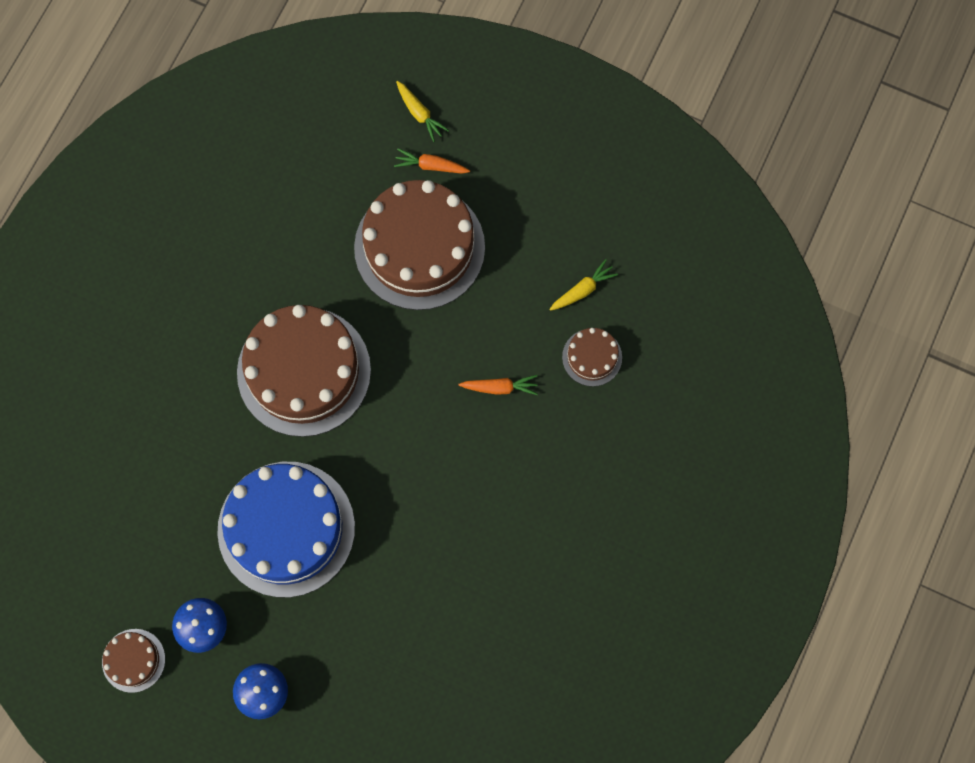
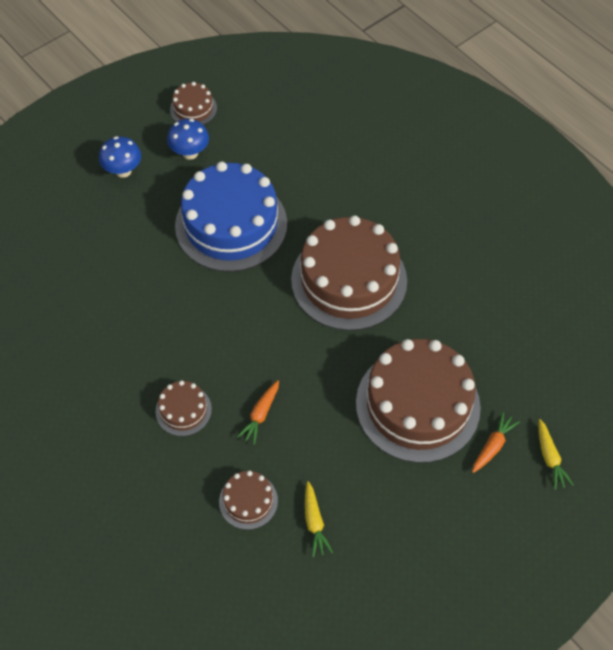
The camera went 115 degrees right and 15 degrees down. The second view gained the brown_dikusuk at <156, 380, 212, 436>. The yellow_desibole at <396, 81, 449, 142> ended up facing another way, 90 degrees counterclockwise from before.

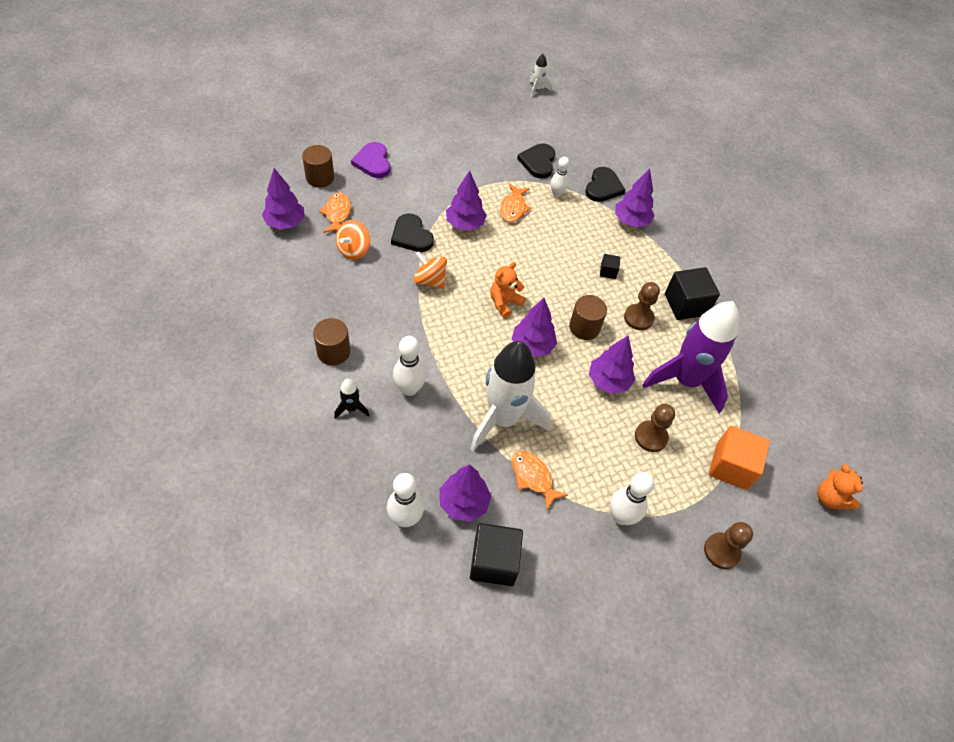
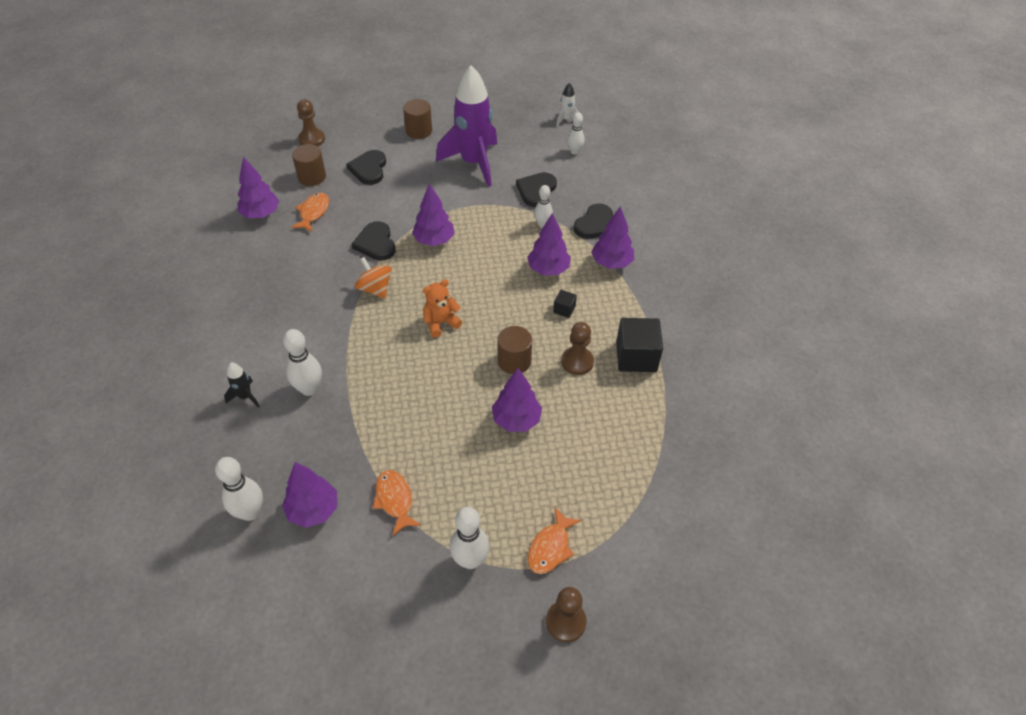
The camera went 20 degrees right and 5 degrees down. The second view lost the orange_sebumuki at <336, 220, 370, 260>. The second view lost the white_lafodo at <470, 341, 551, 452>. The second view lost the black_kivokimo at <470, 523, 523, 586>. The second view lost the orange_kivokimo at <709, 426, 770, 490>. The second view lost the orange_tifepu at <817, 464, 863, 510>. The second view gained the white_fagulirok at <567, 112, 585, 154>. The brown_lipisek ended up elsewhere, having gone from <313, 318, 350, 365> to <403, 99, 432, 139>. The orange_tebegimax ended up elsewhere, having gone from <500, 184, 531, 222> to <528, 508, 581, 574>. The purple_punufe ended up elsewhere, having gone from <512, 298, 557, 357> to <527, 213, 571, 275>. The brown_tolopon ended up elsewhere, having gone from <635, 404, 675, 452> to <297, 99, 325, 147>. The purple_lafodo ended up elsewhere, having gone from <642, 301, 739, 413> to <436, 65, 497, 187>. What was the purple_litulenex at <351, 142, 390, 178> turned into the black_litulenex at <346, 150, 386, 185>.

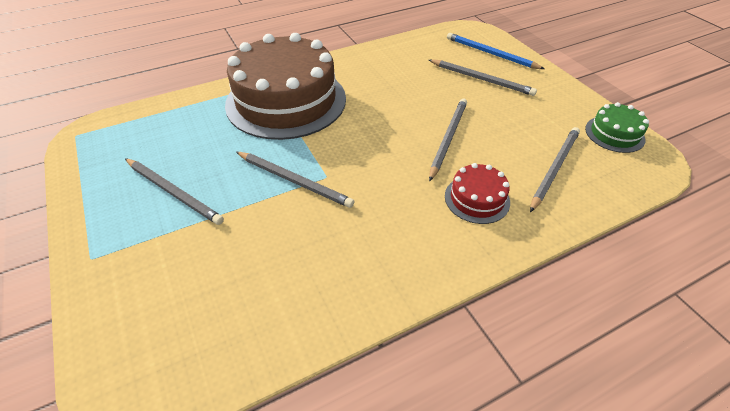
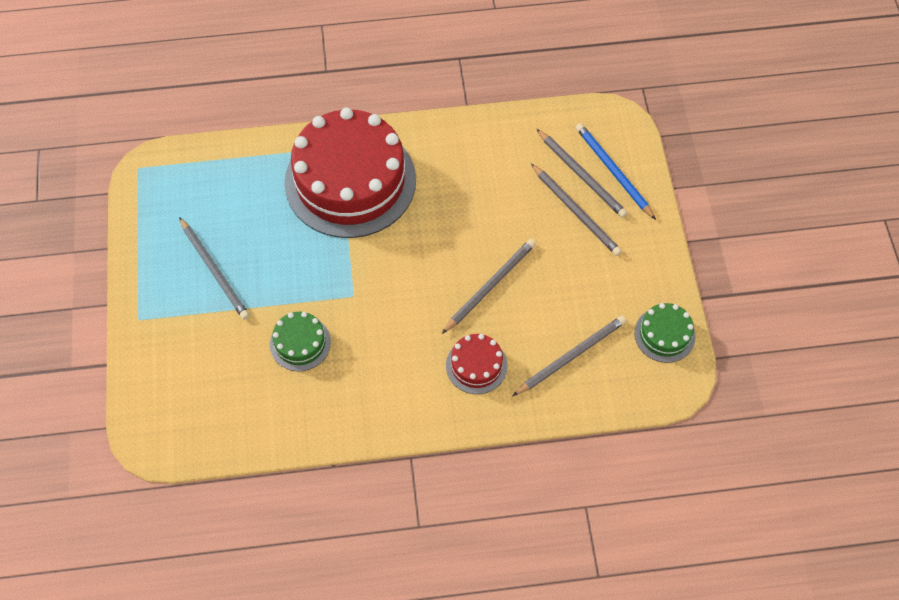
The camera went 20 degrees right and 15 degrees up. The second view gained the green_dikusuk at <270, 312, 331, 372>. The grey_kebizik ended up elsewhere, having gone from <236, 152, 354, 208> to <537, 129, 627, 218>. What was the brown_dikusuk at <225, 33, 346, 140> turned into the red_dikusuk at <284, 108, 416, 238>.

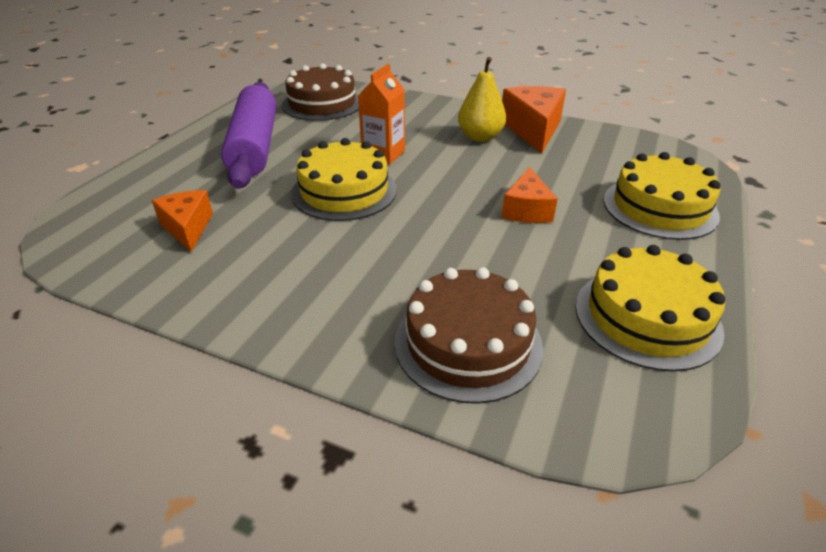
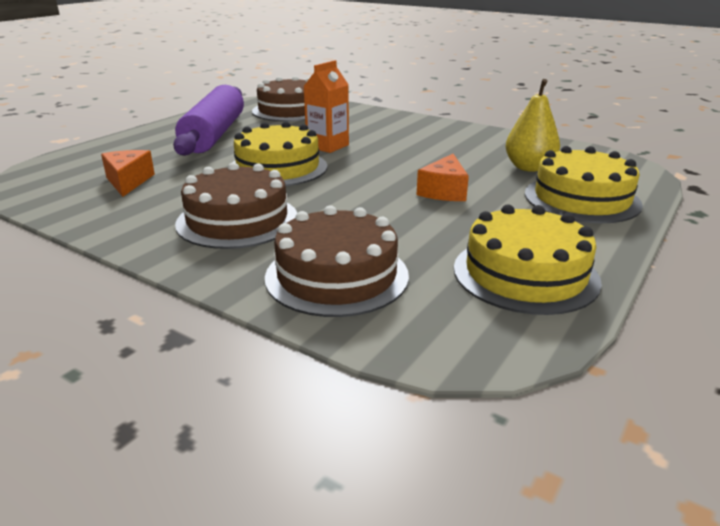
The camera went 10 degrees right and 10 degrees down. The second view lost the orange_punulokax at <502, 86, 566, 154>. The second view gained the brown_dikusuk at <175, 162, 297, 249>. The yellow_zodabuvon ended up elsewhere, having gone from <458, 57, 506, 142> to <506, 79, 560, 172>.

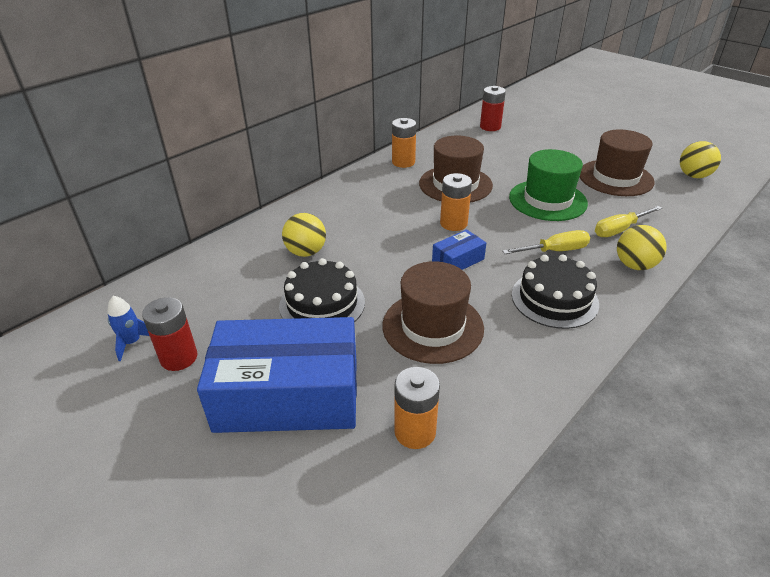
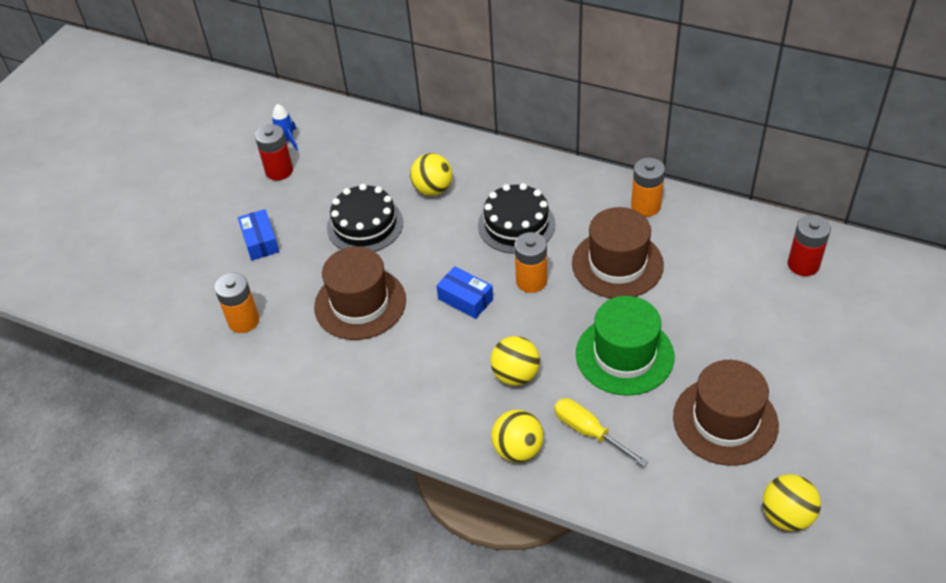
The camera went 75 degrees right and 10 degrees up. The black_dikusuk ended up elsewhere, having gone from <512, 254, 599, 329> to <478, 183, 556, 254>. Where the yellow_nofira stood at <502, 230, 590, 254>, the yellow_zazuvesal came to stand at <490, 336, 540, 386>. The size of the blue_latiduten at <197, 317, 357, 433> changed by a factor of 0.43.

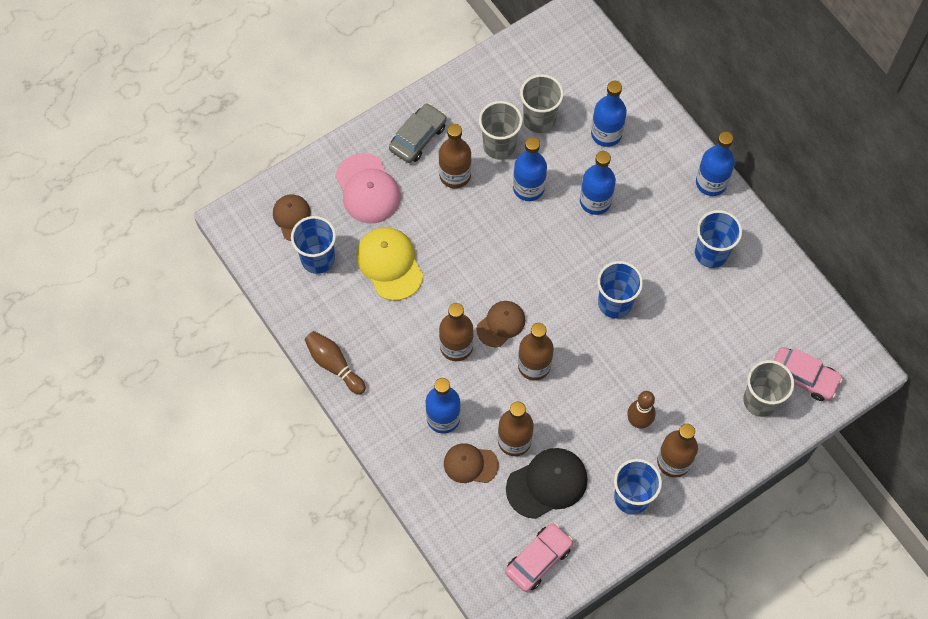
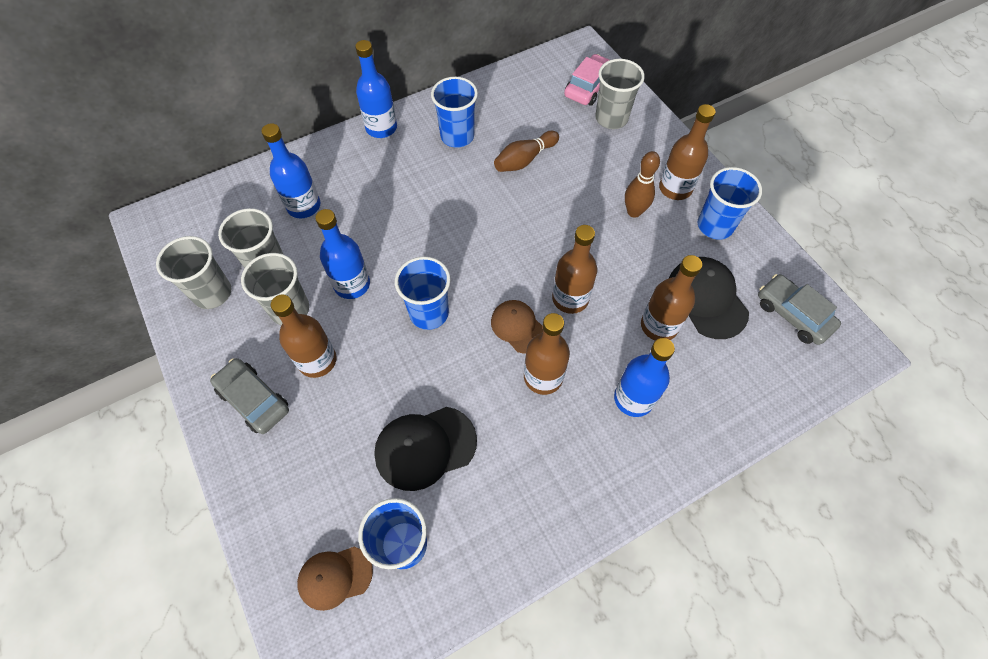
The camera went 85 degrees left and 5 degrees down. The second view lost the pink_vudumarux at <335, 153, 401, 223>. The second view lost the brown_vudumarux at <444, 443, 499, 483>. The second view lost the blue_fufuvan at <580, 151, 616, 215>. The second view gained the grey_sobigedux at <156, 236, 232, 309>. The brown_fagulirok ended up elsewhere, having gone from <305, 331, 366, 395> to <494, 131, 559, 172>. The blue_sobigedux ended up elsewhere, having gone from <597, 261, 643, 319> to <395, 256, 451, 330>. What was the yellow_vudumarux at <356, 227, 423, 301> turned into the black_vudumarux at <374, 407, 477, 491>. What was the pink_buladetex at <505, 523, 573, 592> turned into the grey_buladetex at <758, 274, 841, 345>.

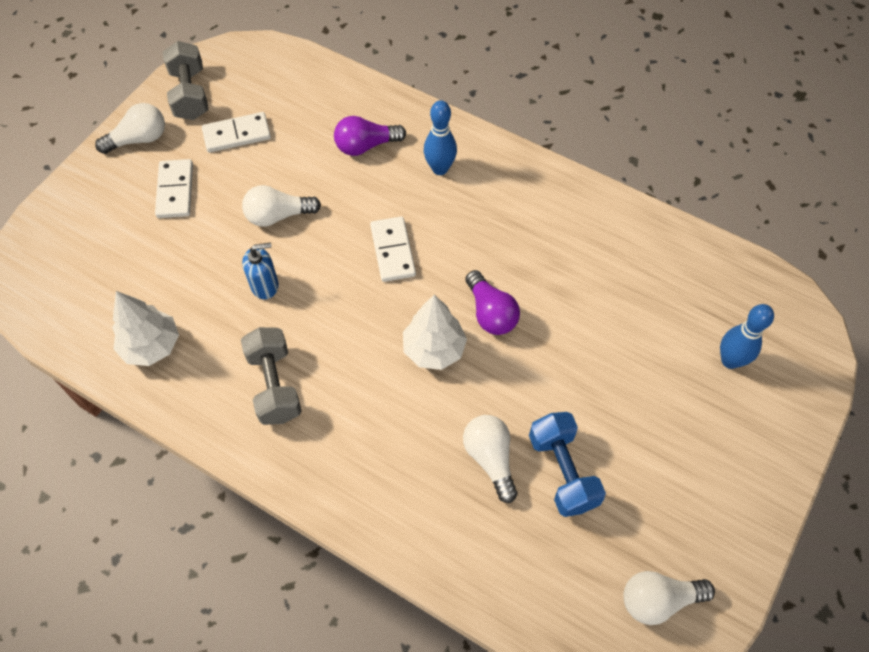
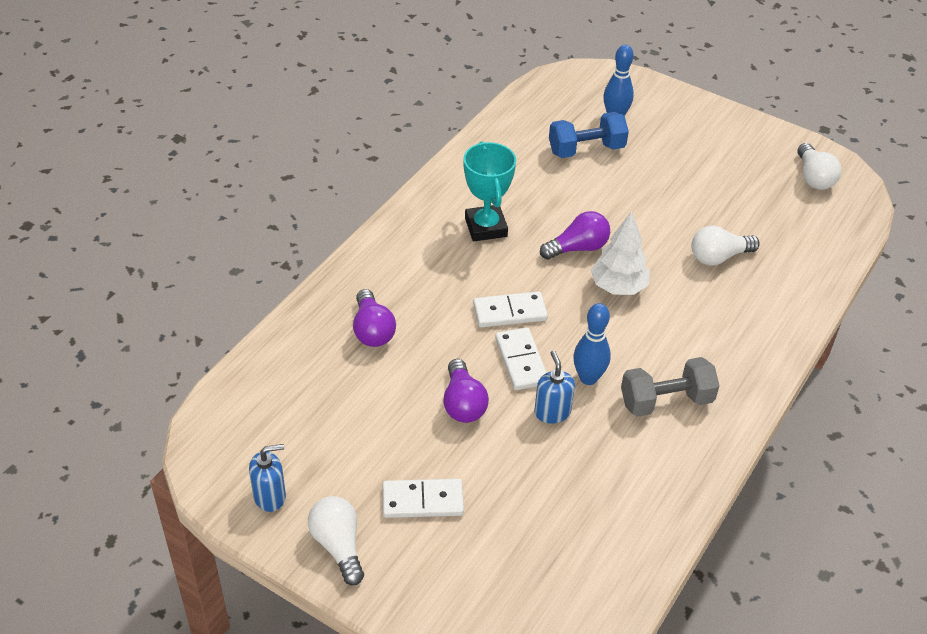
The camera went 90 degrees left and 15 degrees down. The second view lost the white_punufe at <112, 291, 179, 366>. The second view gained the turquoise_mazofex at <463, 142, 516, 241>. The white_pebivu ended up elsewhere, having gone from <202, 112, 271, 153> to <495, 327, 547, 390>. The blue_fagulirok ended up elsewhere, having gone from <424, 100, 457, 175> to <573, 303, 611, 385>. The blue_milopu ended up elsewhere, having gone from <529, 412, 606, 517> to <549, 112, 629, 158>. Where the grey_milopu stood at <163, 41, 208, 120>, the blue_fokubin came to stand at <249, 444, 286, 512>. What was the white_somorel at <242, 185, 321, 227> turned into the purple_somorel at <443, 359, 489, 423>.

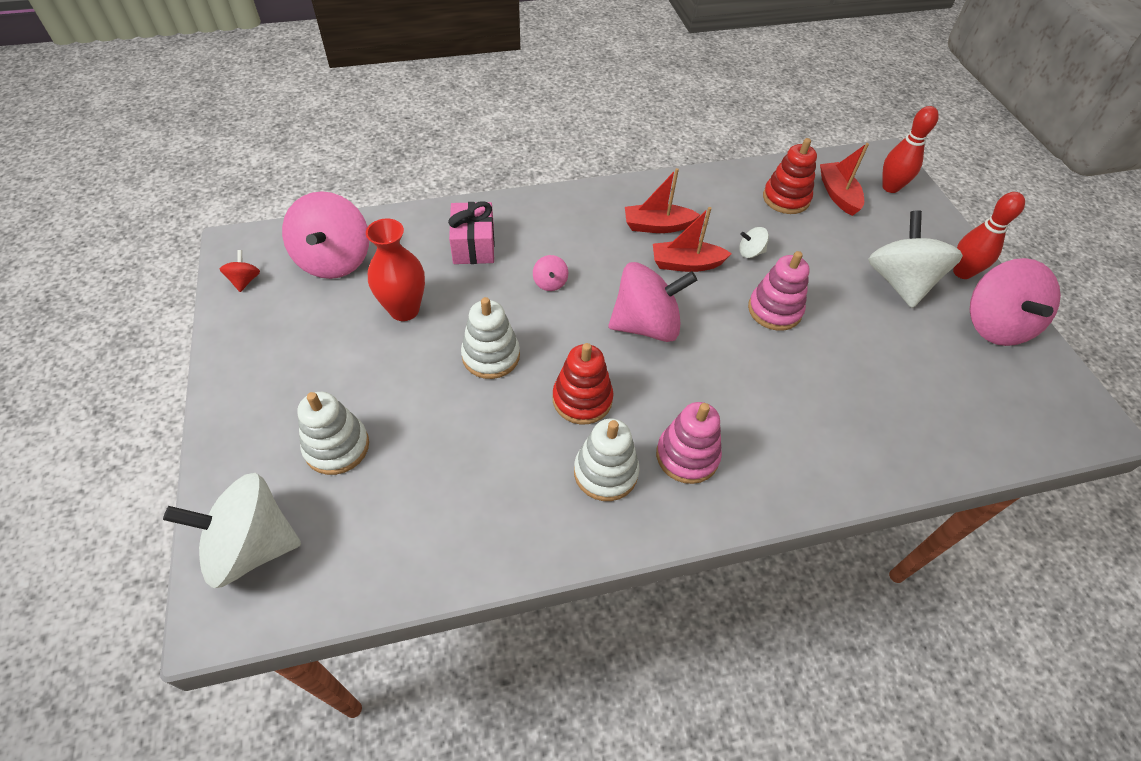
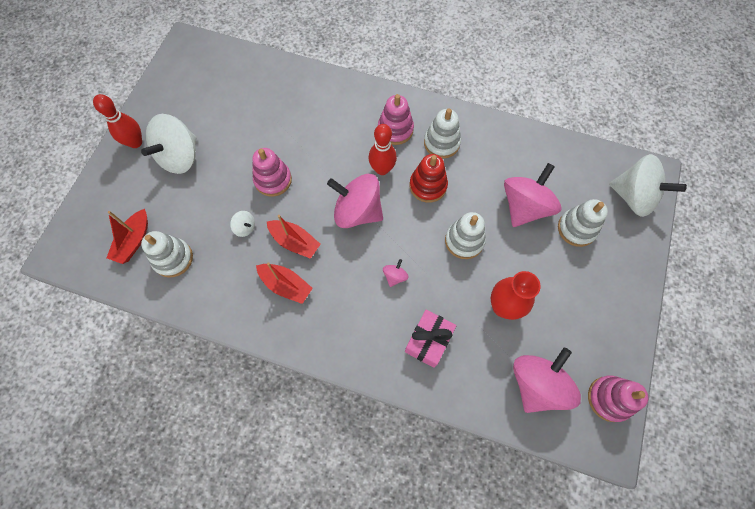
The camera went 145 degrees left and 15 degrees up. The red_fagulirok ended up elsewhere, having gone from <882, 106, 939, 193> to <369, 124, 397, 175>. The pink_sebumuki ended up elsewhere, having gone from <970, 258, 1061, 346> to <504, 163, 562, 227>. Where the red_sebumuki stood at <220, 250, 260, 292>, the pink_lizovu came to stand at <588, 375, 648, 422>. What was the red_lizovu at <763, 138, 817, 214> turned into the white_lizovu at <141, 231, 193, 278>.

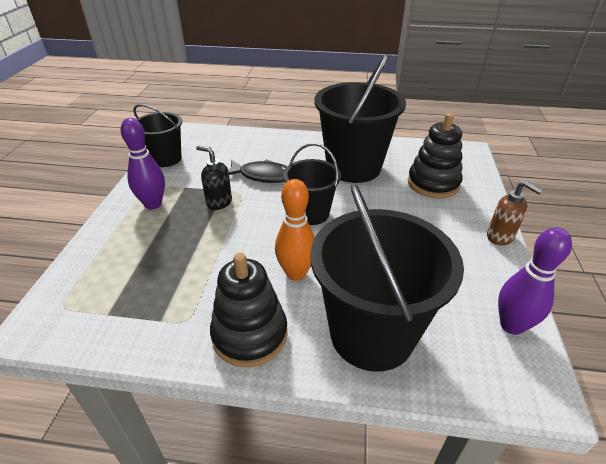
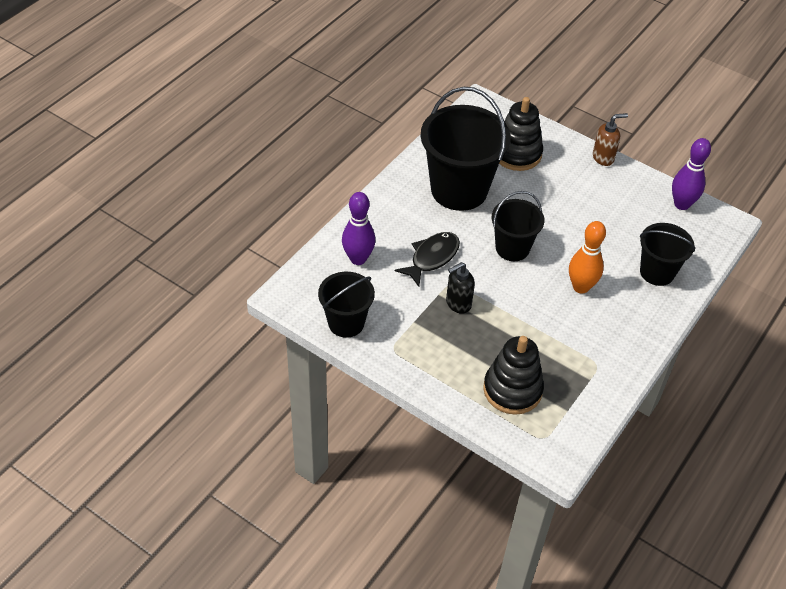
The camera went 65 degrees left and 10 degrees up. The purple_fagulirok ended up elsewhere, having gone from <121, 118, 165, 209> to <342, 192, 375, 265>. The black_lizovu ended up elsewhere, having gone from <210, 253, 288, 367> to <483, 336, 544, 415>. The size of the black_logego at <310, 183, 464, 372> changed by a factor of 0.57.

